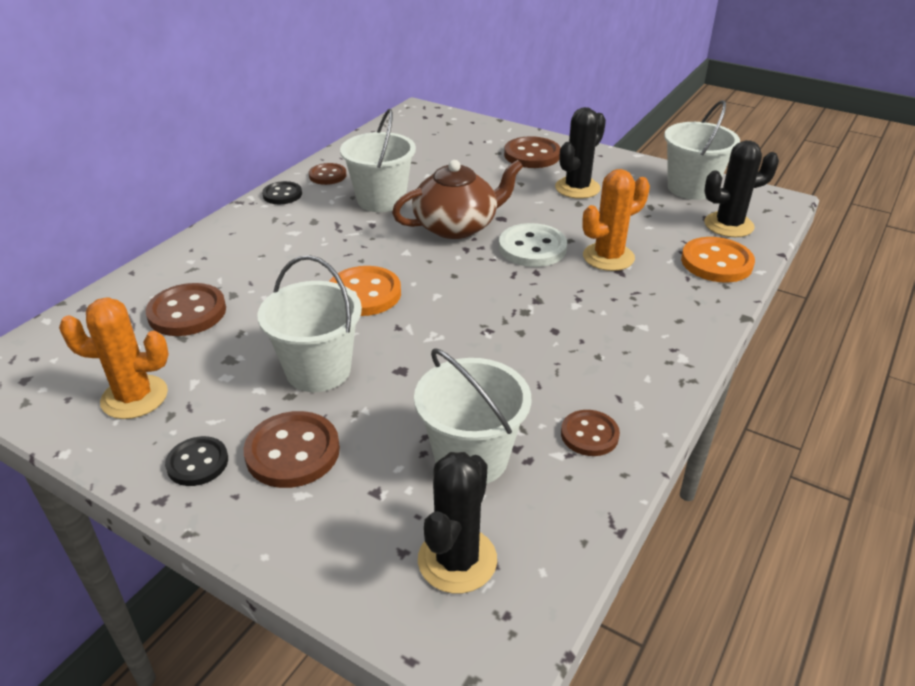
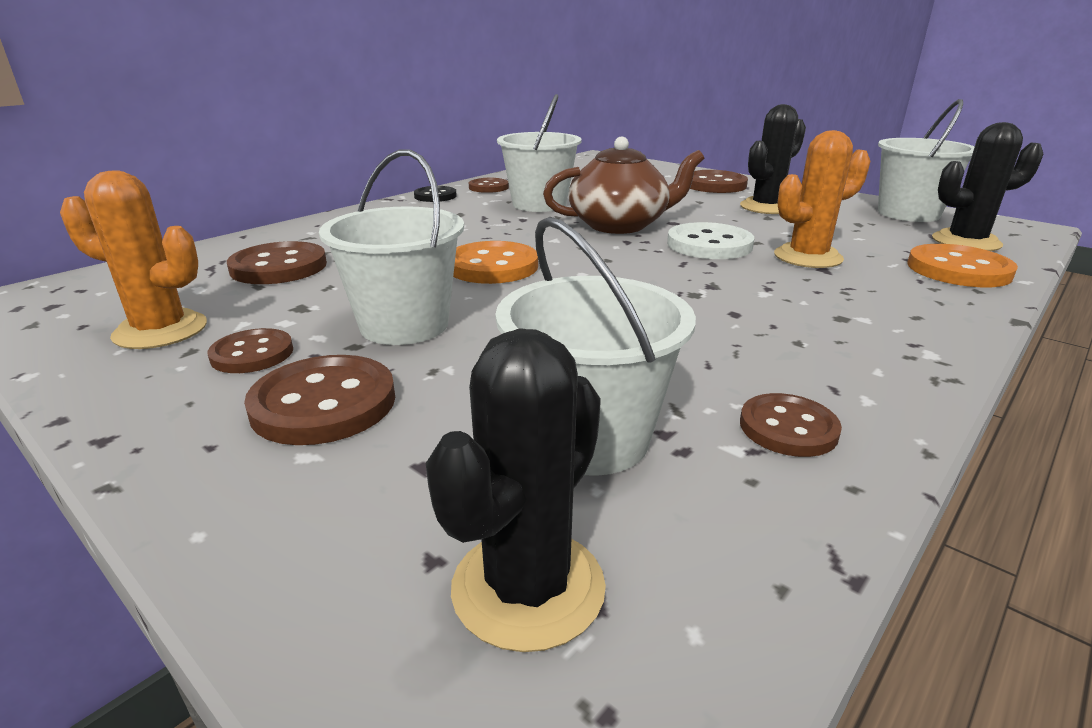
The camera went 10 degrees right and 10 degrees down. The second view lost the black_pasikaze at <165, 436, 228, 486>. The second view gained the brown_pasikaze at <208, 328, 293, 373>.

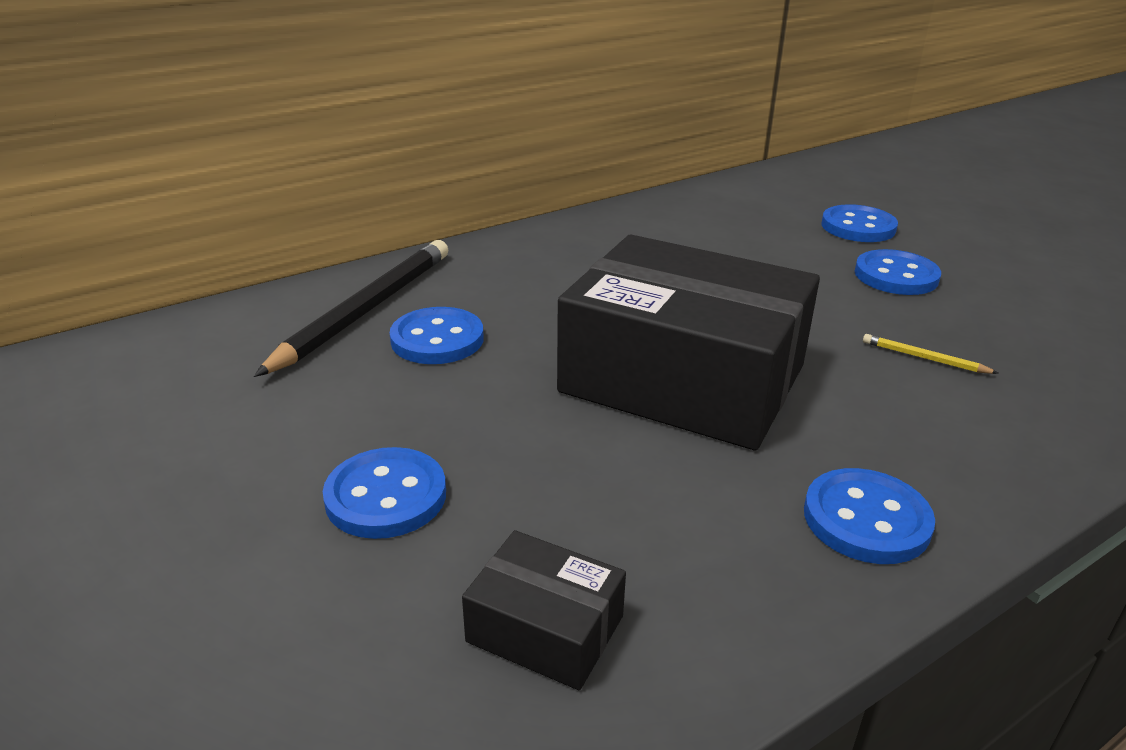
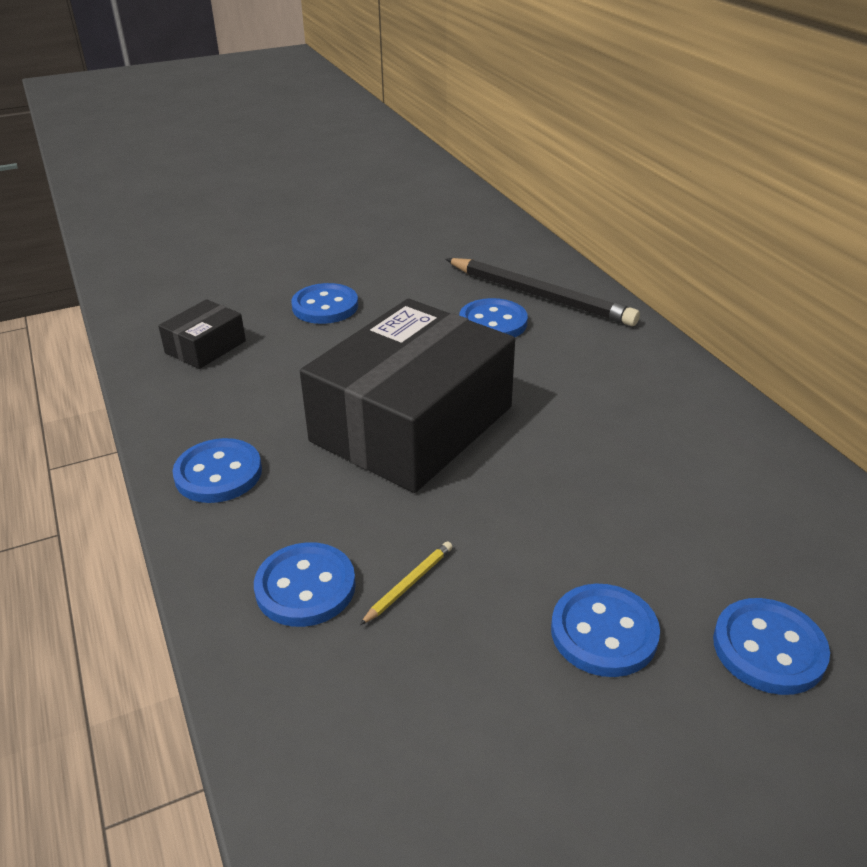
The camera went 100 degrees right and 5 degrees up. The second view gained the blue_pasikaze at <254, 542, 356, 627>.

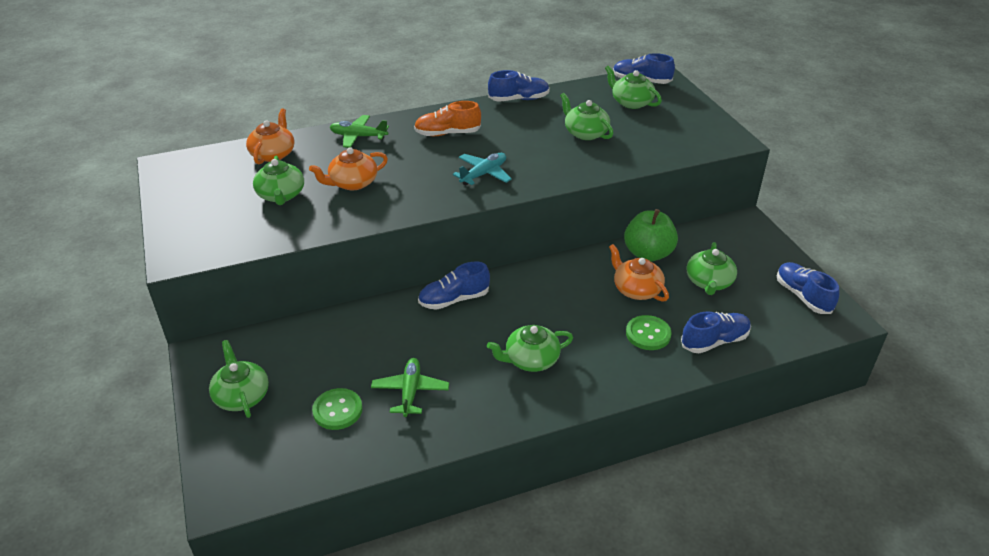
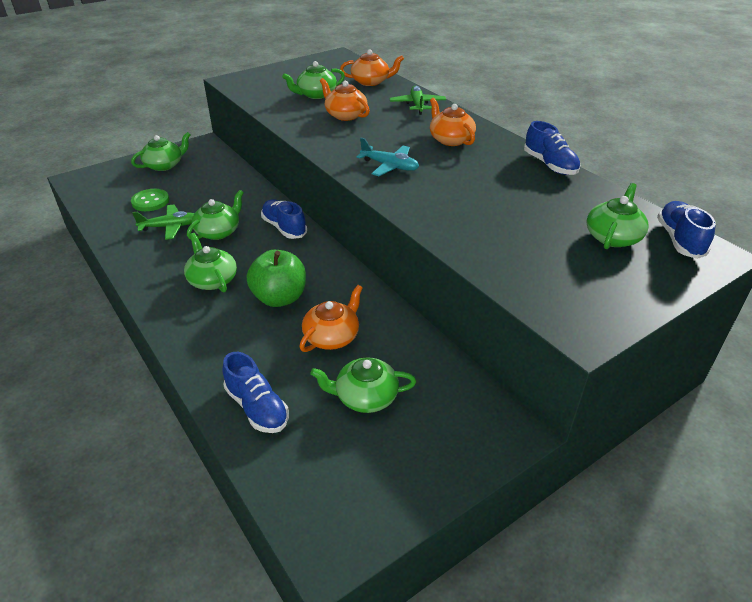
The camera went 75 degrees right and 0 degrees up. The second view lost the green_pasikaze at <626, 315, 671, 350>. The second view lost the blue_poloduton at <777, 262, 839, 314>. The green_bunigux ended up elsewhere, having gone from <560, 93, 614, 140> to <187, 190, 244, 240>. The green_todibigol ended up elsewhere, having gone from <624, 209, 678, 262> to <247, 250, 306, 307>. Where the orange_poloduton stood at <414, 101, 481, 136>, the orange_bunigux came to stand at <430, 98, 476, 146>.

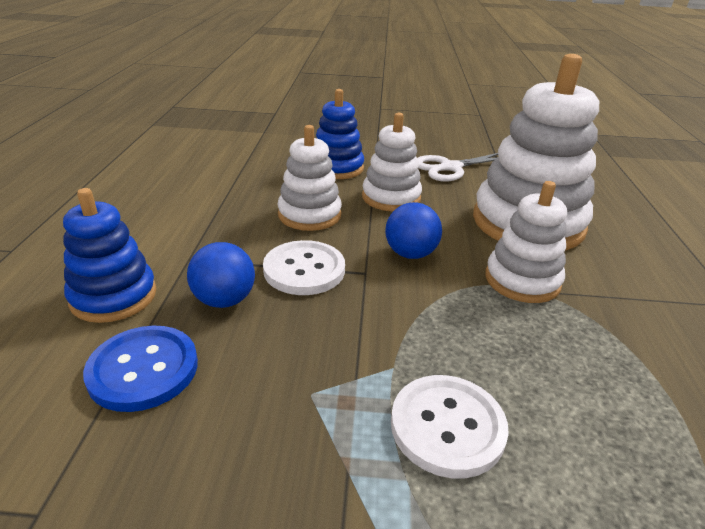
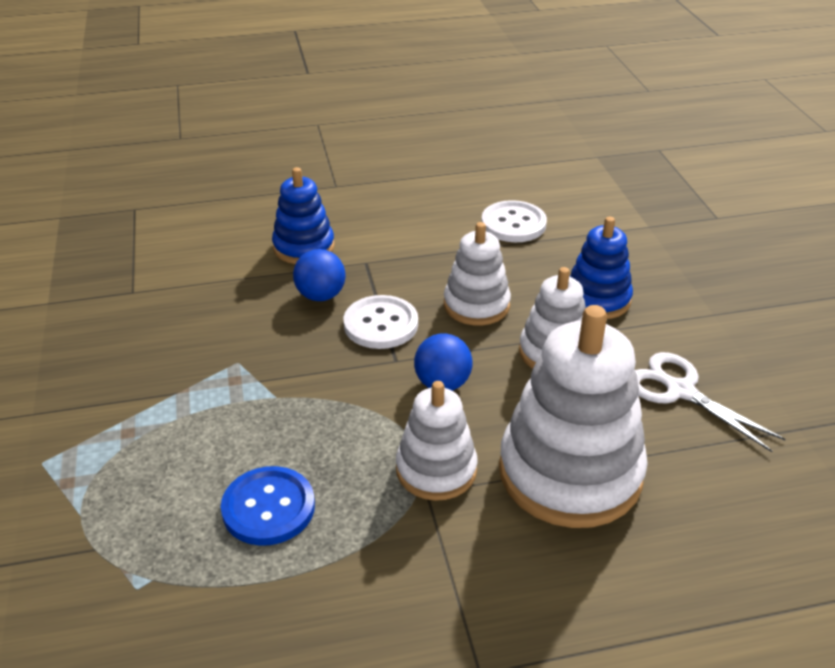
The camera went 75 degrees right and 5 degrees up. The blue_pasikaze ended up elsewhere, having gone from <83, 326, 198, 412> to <221, 466, 315, 546>. The white_pasikaze ended up elsewhere, having gone from <391, 375, 509, 478> to <481, 200, 547, 242>.

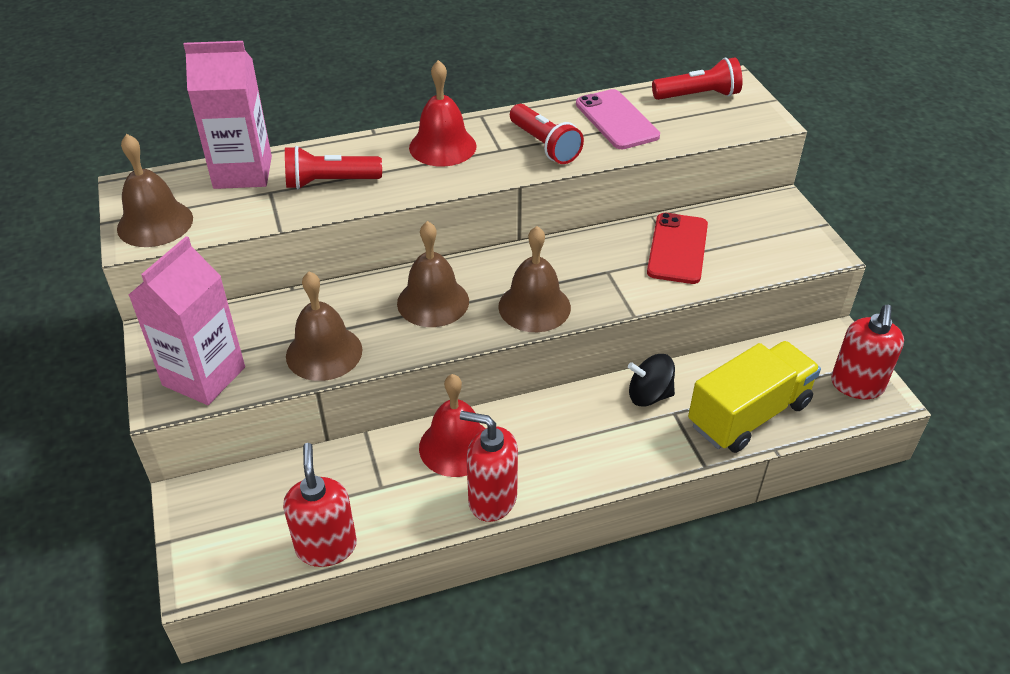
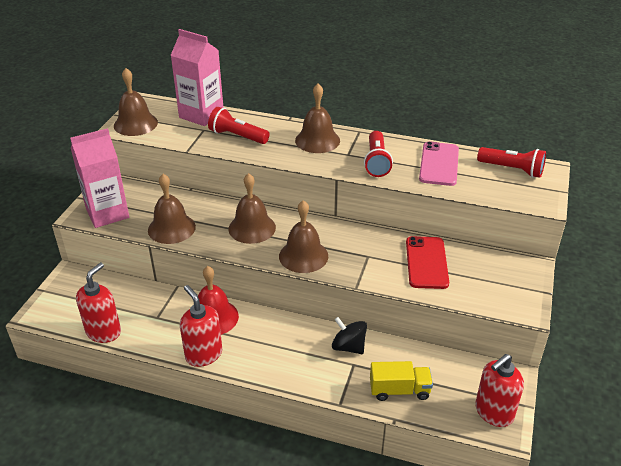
The camera went 35 degrees right and 5 degrees down. What was the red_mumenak at <409, 60, 477, 167> turned into the brown_mumenak at <295, 84, 340, 153>. The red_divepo at <647, 213, 708, 284> ended up facing another way, 45 degrees counterclockwise from before. The size of the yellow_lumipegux at <688, 341, 821, 453> changed by a factor of 0.61.

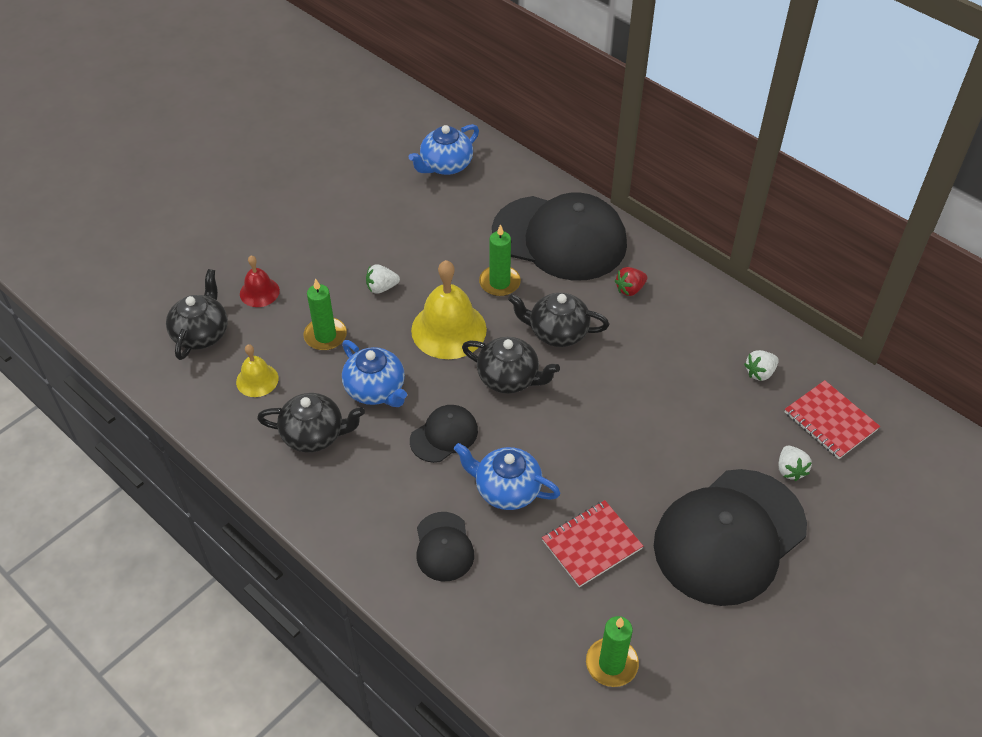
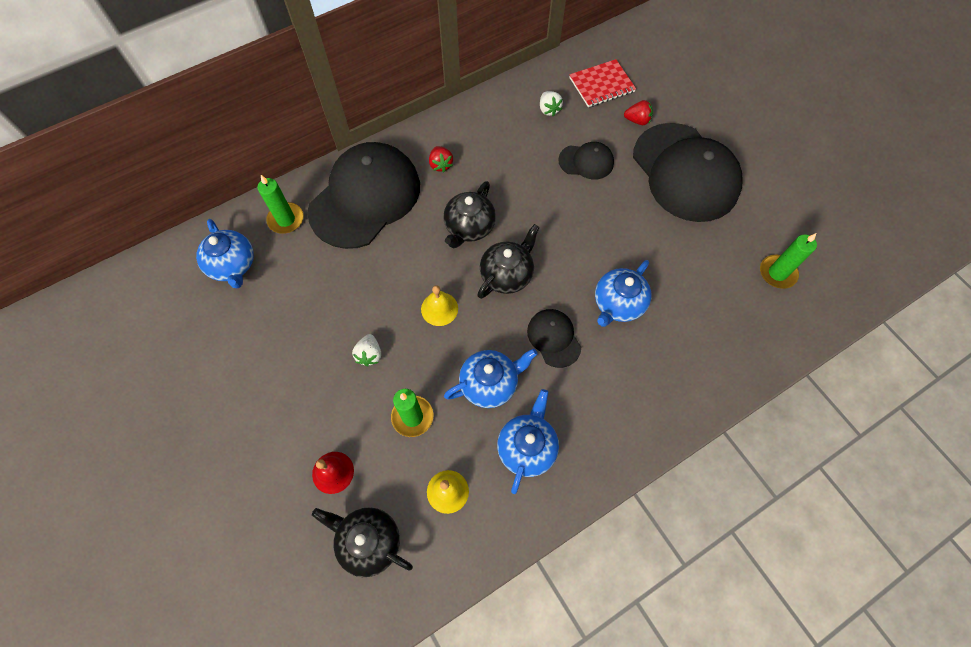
The camera went 75 degrees left and 15 degrees up. The second view lost the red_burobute at <542, 500, 643, 587>. The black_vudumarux ended up elsewhere, having gone from <417, 512, 474, 581> to <558, 142, 614, 179>. The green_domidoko ended up elsewhere, having gone from <479, 224, 521, 296> to <257, 175, 304, 234>. What was the black_bunigux at <257, 393, 365, 453> turned into the blue_bunigux at <497, 389, 559, 494>. What was the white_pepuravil at <779, 446, 812, 481> turned into the red_pepuravil at <624, 100, 653, 125>. The size of the yellow_mumenak at <411, 260, 487, 359> changed by a factor of 0.54.

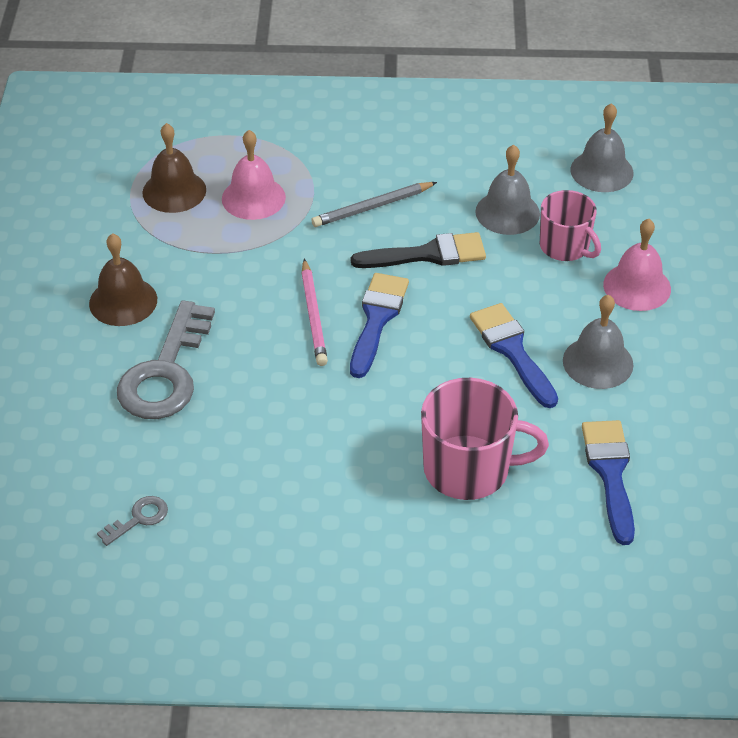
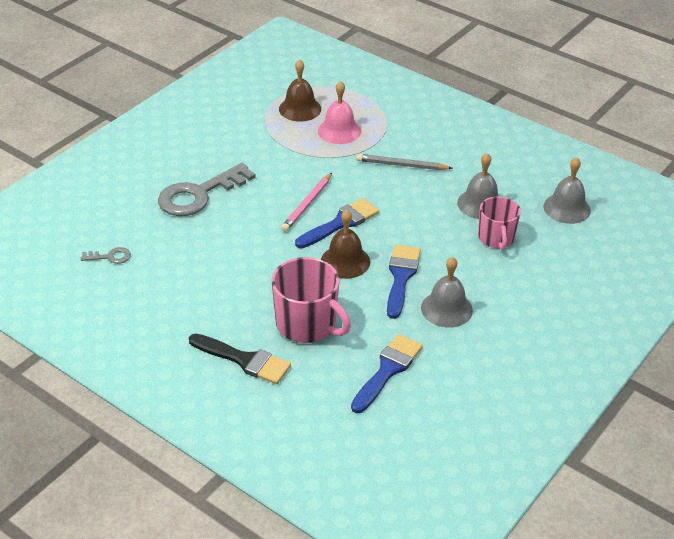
The camera went 35 degrees right and 5 degrees down. The second view lost the pink_mumenak at <603, 219, 671, 311>. The brown_mumenak ended up elsewhere, having gone from <89, 233, 157, 326> to <321, 210, 370, 279>. The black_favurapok ended up elsewhere, having gone from <351, 232, 486, 268> to <189, 333, 291, 384>.

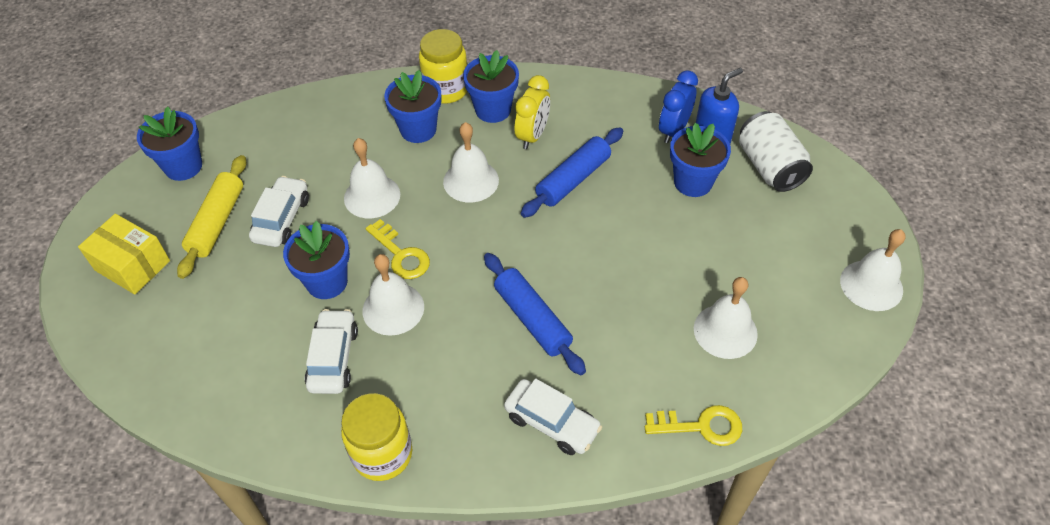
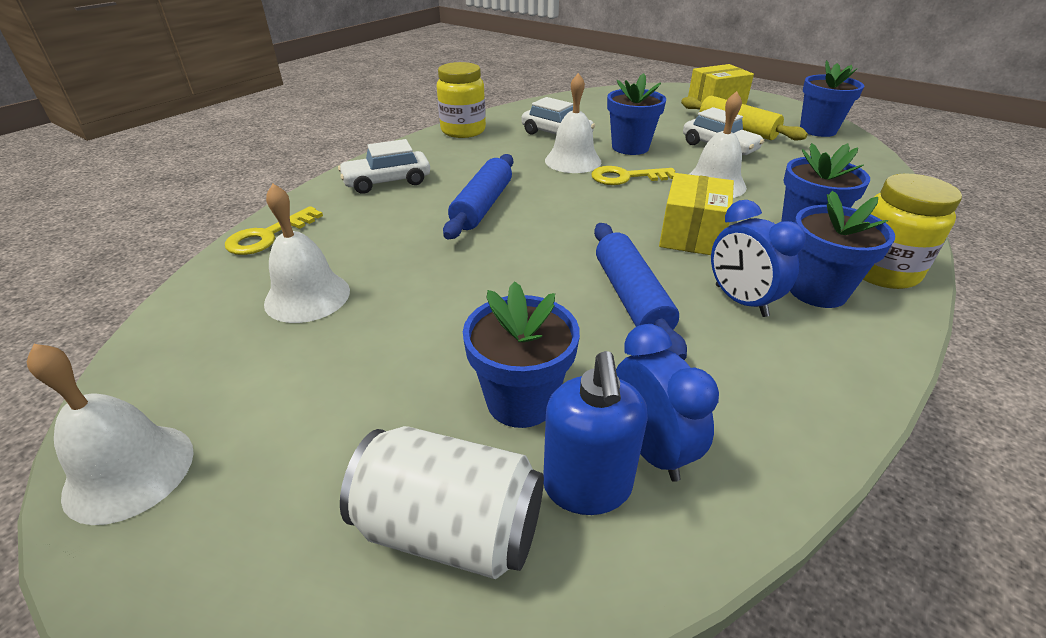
The camera went 125 degrees right and 15 degrees down. Where the white_mumenak stood at <443, 122, 499, 203>, the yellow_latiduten came to stand at <659, 173, 734, 255>. What was the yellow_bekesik at <515, 75, 550, 149> turned into the blue_bekesik at <711, 200, 806, 317>. The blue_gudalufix at <484, 253, 586, 375> ended up facing another way, 75 degrees counterclockwise from before.

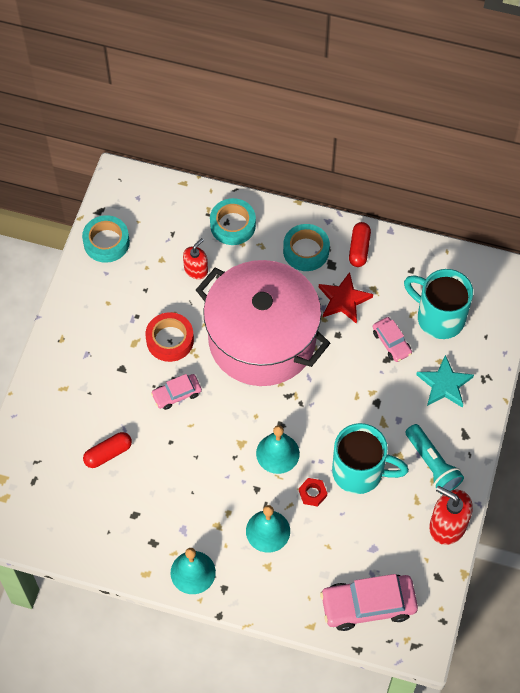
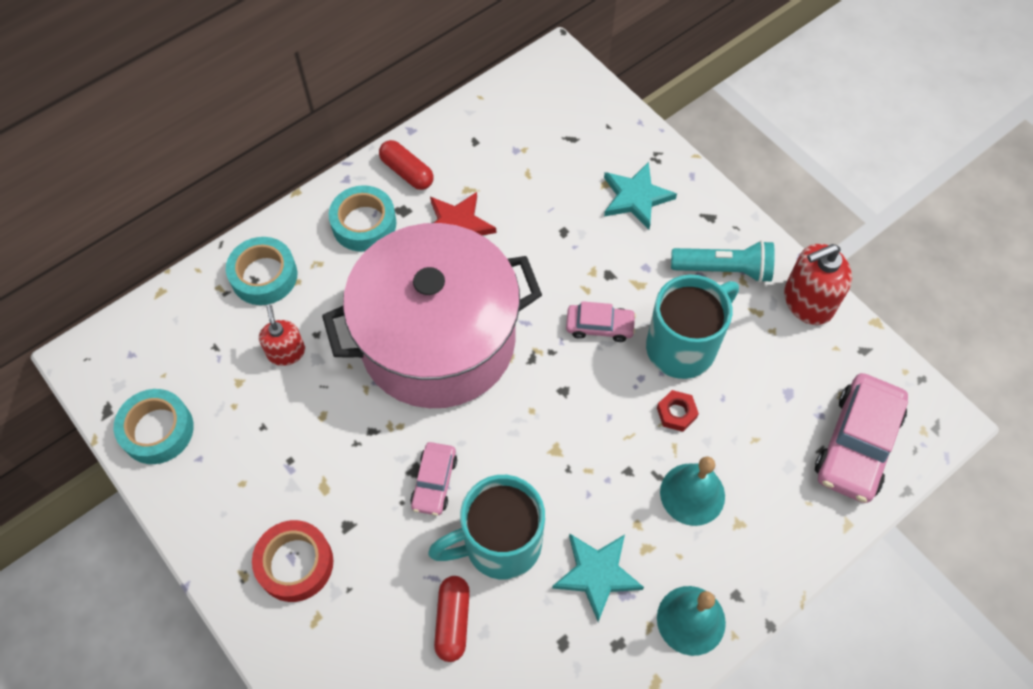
The camera went 55 degrees left and 0 degrees up. The second view lost the turquoise_mumenak at <256, 425, 300, 474>. The second view gained the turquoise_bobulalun at <552, 534, 644, 622>. The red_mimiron ended up elsewhere, having gone from <146, 312, 194, 362> to <252, 520, 333, 602>. The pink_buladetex ended up elsewhere, having gone from <373, 317, 412, 362> to <566, 301, 636, 342>. The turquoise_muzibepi ended up elsewhere, having gone from <404, 269, 473, 339> to <428, 475, 545, 580>.

